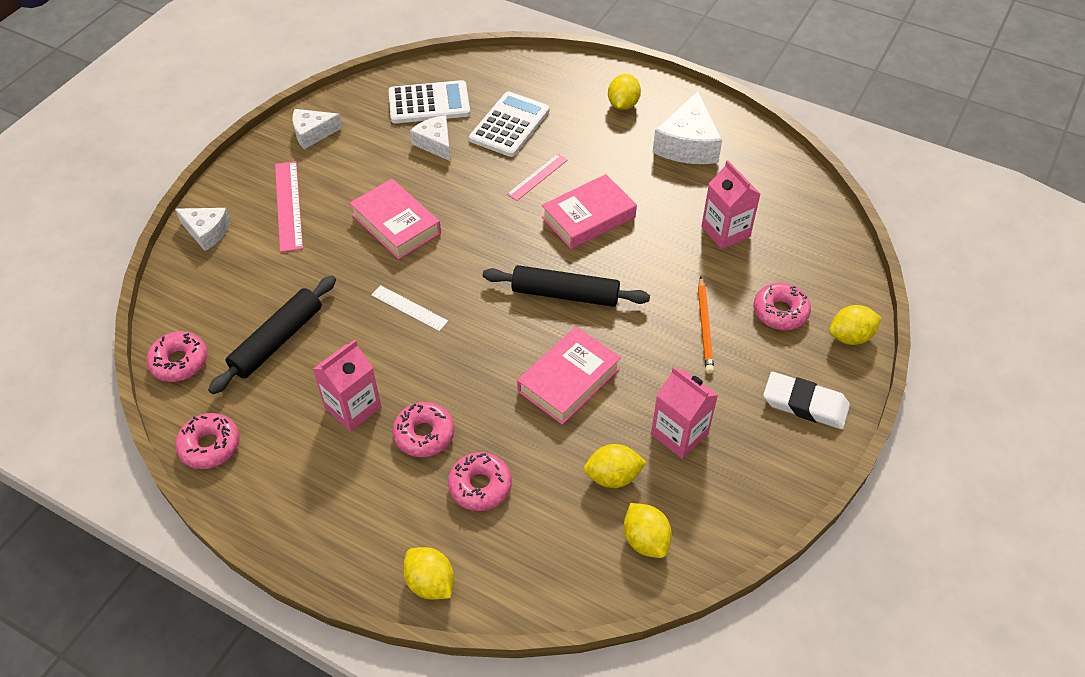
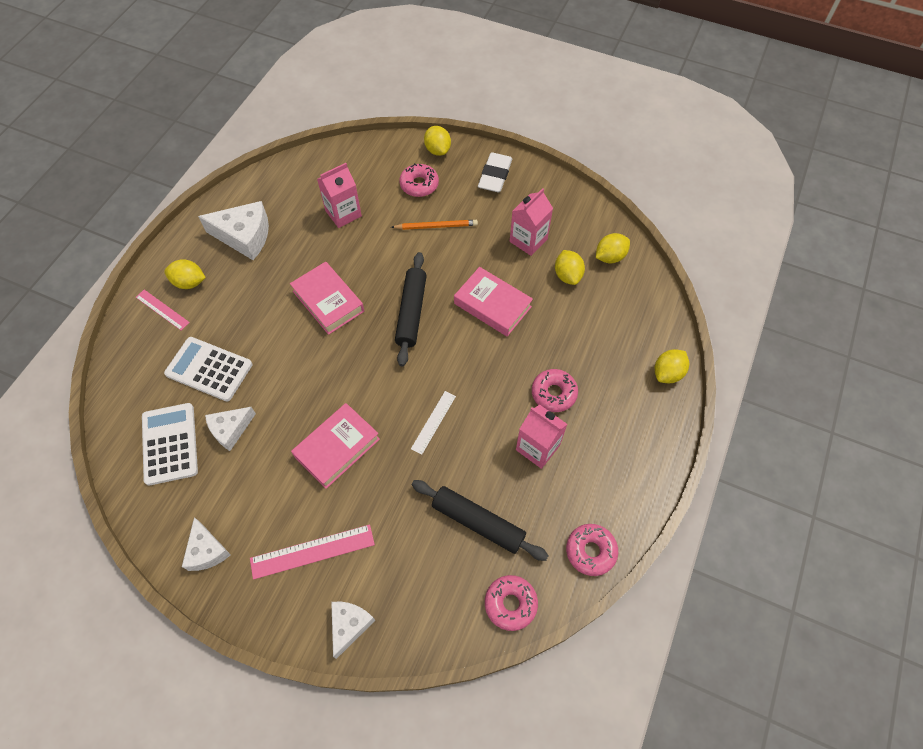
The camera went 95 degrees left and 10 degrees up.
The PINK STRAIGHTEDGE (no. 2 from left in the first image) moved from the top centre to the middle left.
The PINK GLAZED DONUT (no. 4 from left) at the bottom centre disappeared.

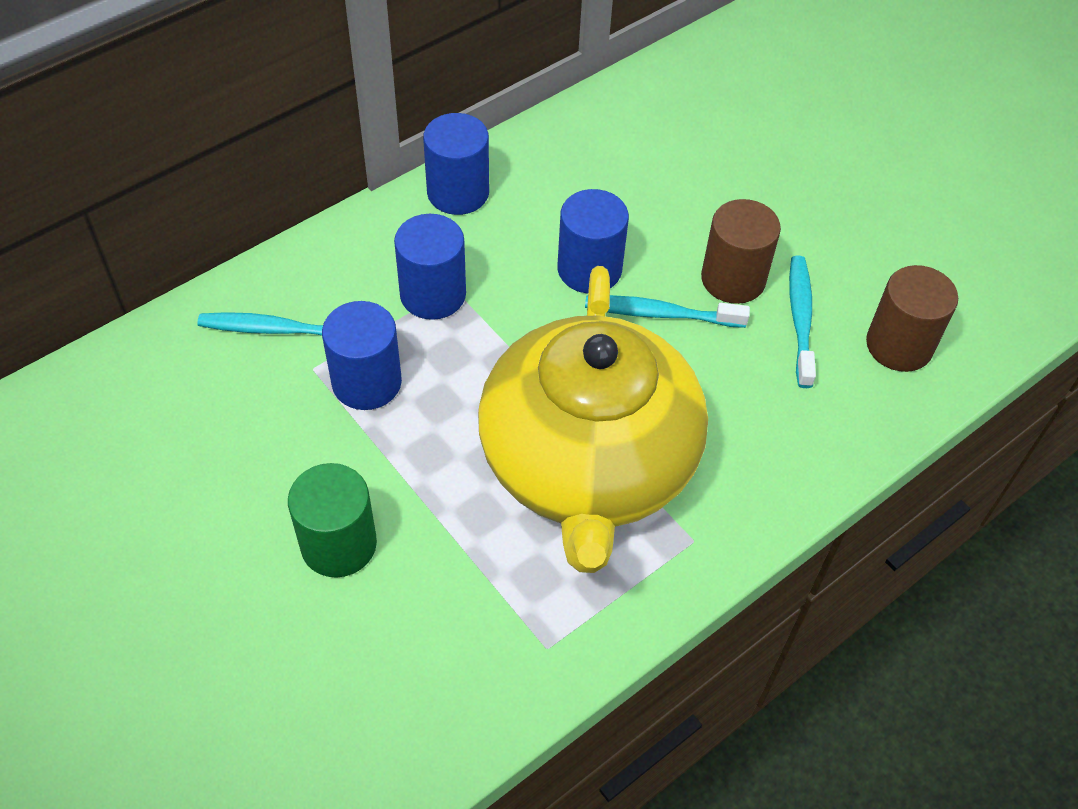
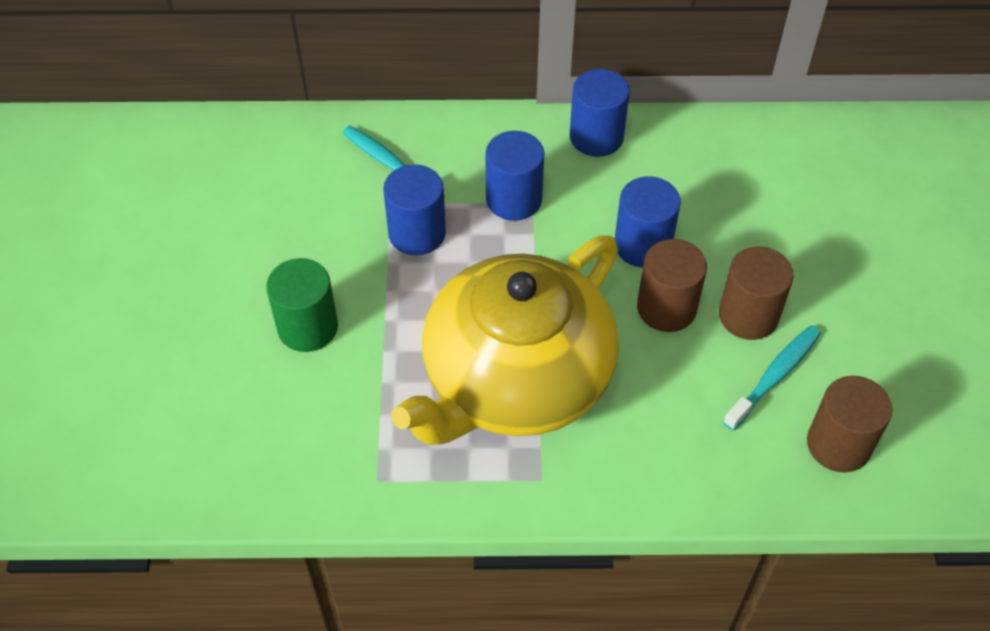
The camera went 40 degrees right and 0 degrees up.
The TURQUOISE TOOTH BRUSH (no. 2 from left) at the centre was replaced by the BROWN SOLID CYLINDER (no. 1 from left) at the middle right.

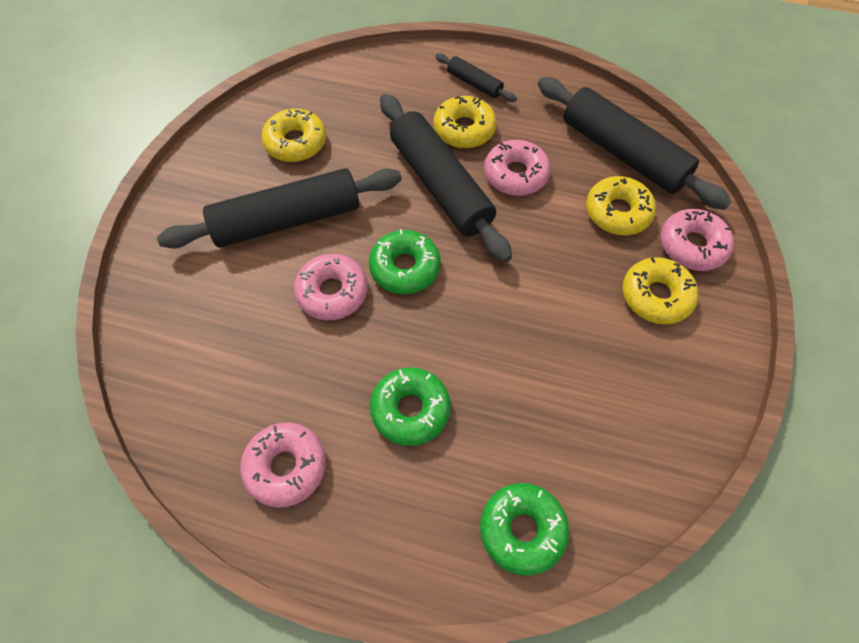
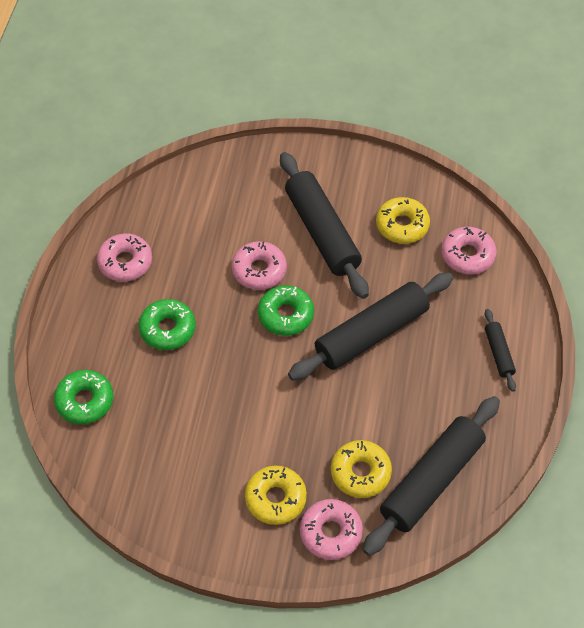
The camera went 85 degrees right and 5 degrees down.
The JET-BLACK DOUGH ROLLER (no. 3 from left in the first image) at the top centre turned 45 degrees counterclockwise.
The YELLOW GLAZED DONUT (no. 2 from left) at the top centre disappeared.
The PINK GLAZED DONUT (no. 3 from left in the first image) moved from the top centre to the middle right.

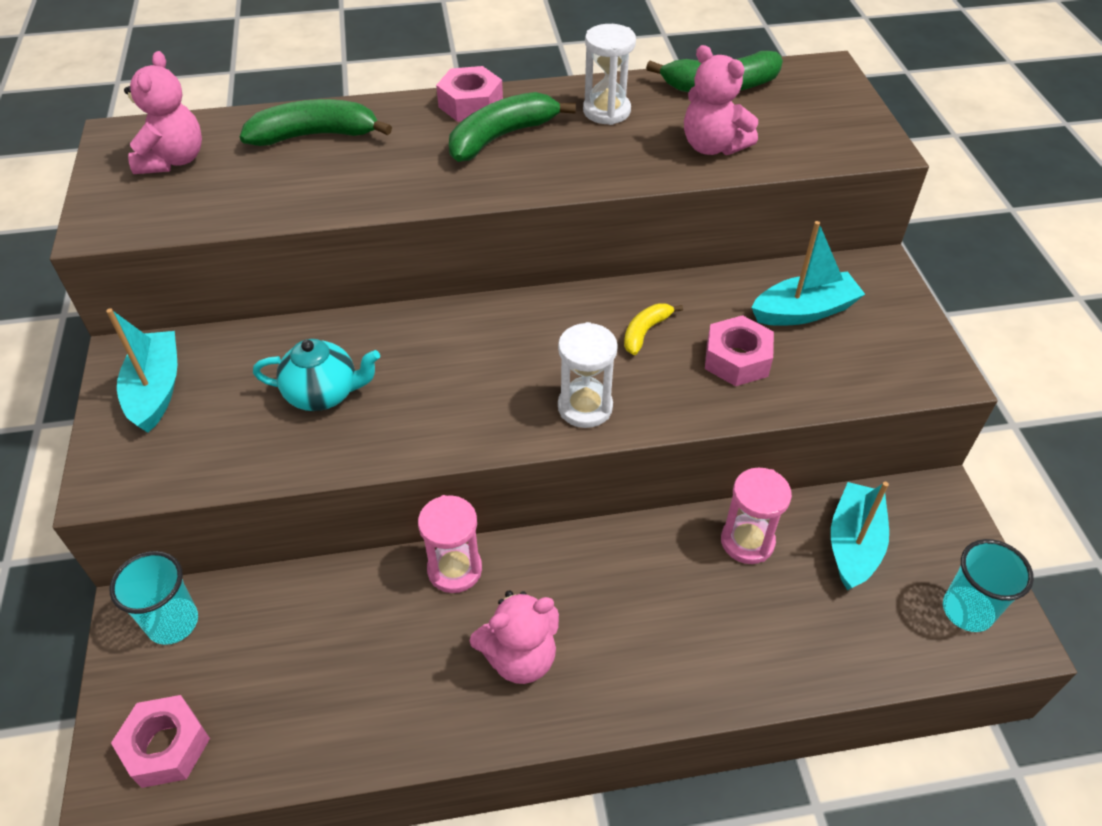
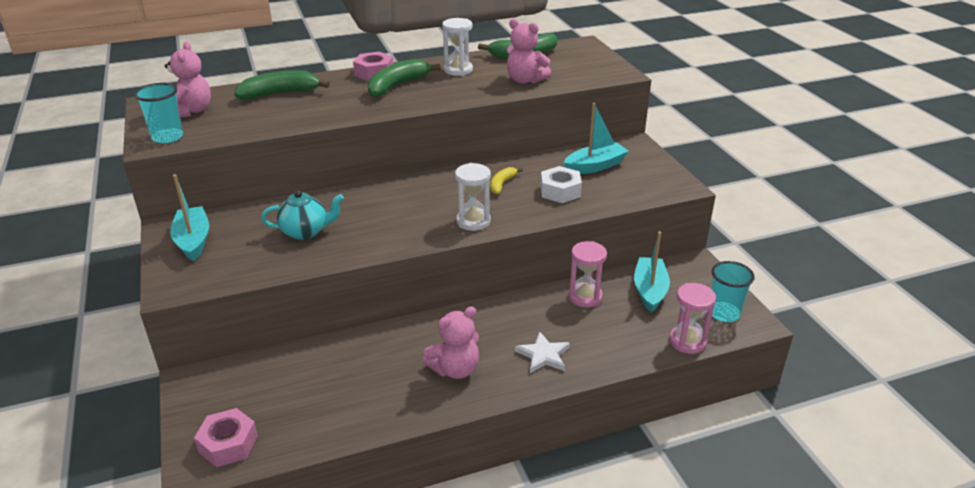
The camera went 10 degrees left and 15 degrees down.
The PINK NUT (no. 3 from left) at the middle right became the SNOW-WHITE NUT at the centre.
The PINK SAND TIMER (no. 1 from left in the first image) moved from the centre to the middle right.
The TURQUOISE CUP (no. 1 from left) moved from the bottom left to the top left.
The SNOW-WHITE STAR at the bottom centre appeared.

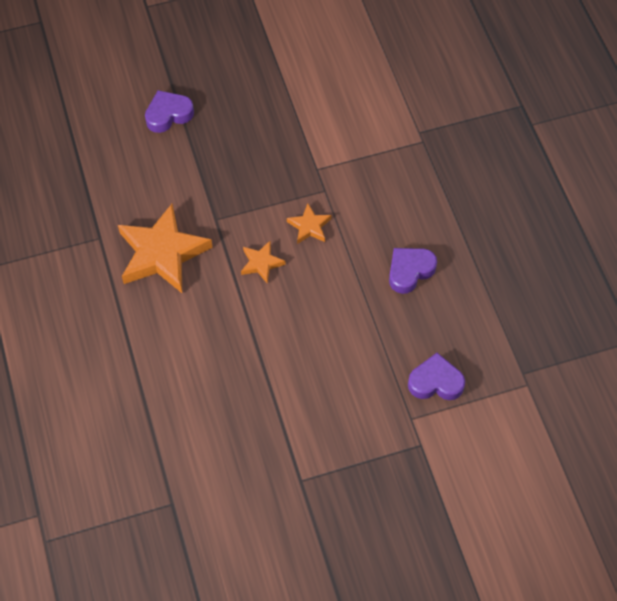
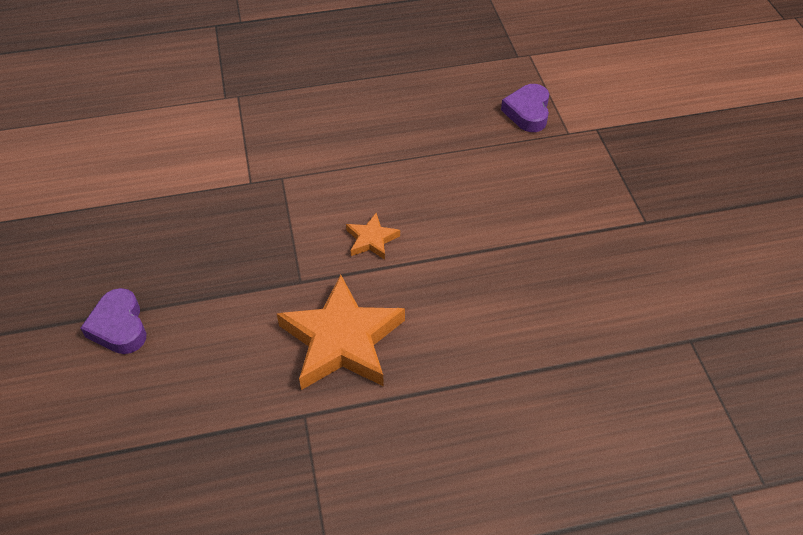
The camera went 85 degrees left and 10 degrees down.
The BRIGHT ORANGE STAR (no. 3 from left) at the centre disappeared.
The PURPLE HEART (no. 2 from left) at the middle right disappeared.

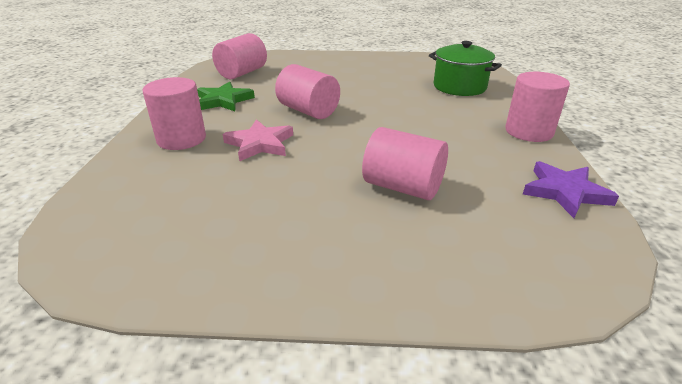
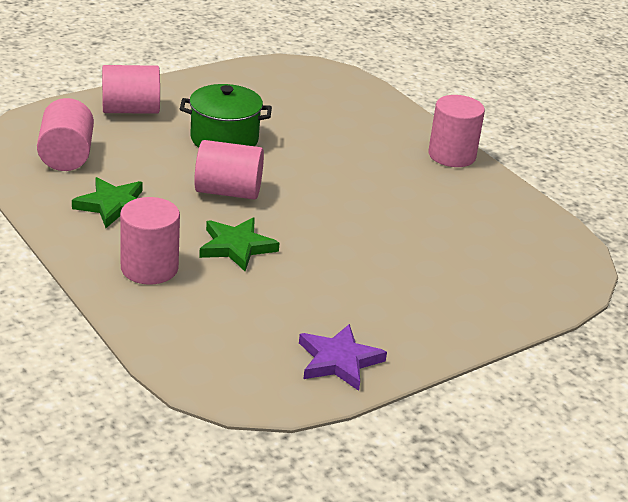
The camera went 40 degrees left and 0 degrees up.
The GREEN POT moved from the top right to the top centre.
The PINK STAR at the centre became the GREEN STAR (no. 2 from left) at the centre.
The PINK SOLID CYLINDER (no. 4 from left in the first image) moved from the centre to the top left.
The PURPLE STAR moved from the middle right to the bottom centre.

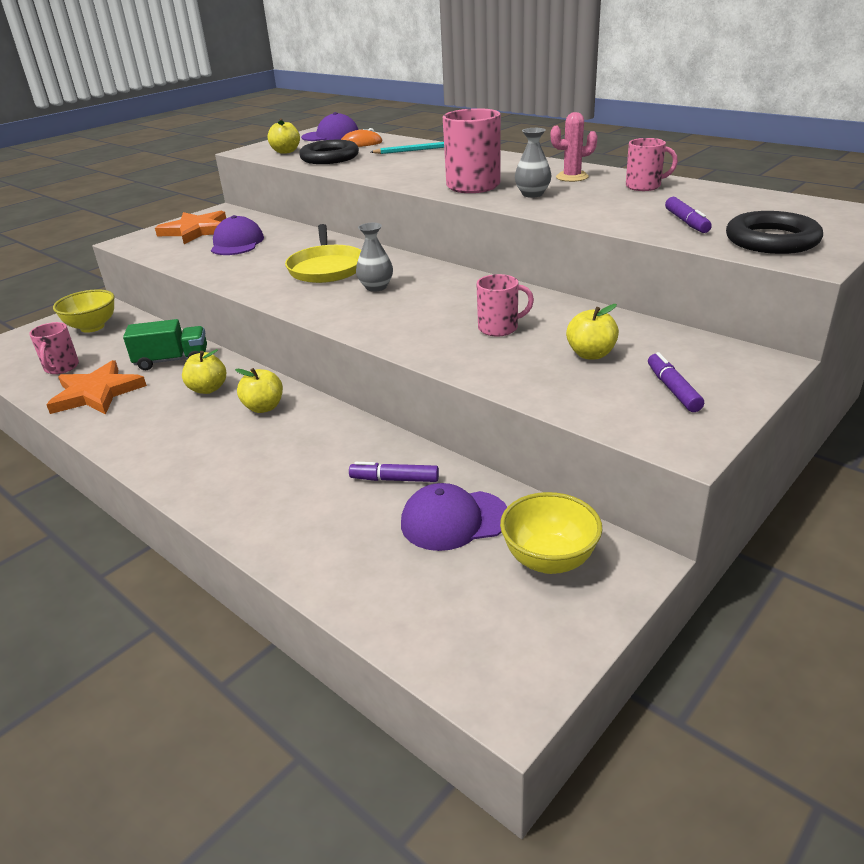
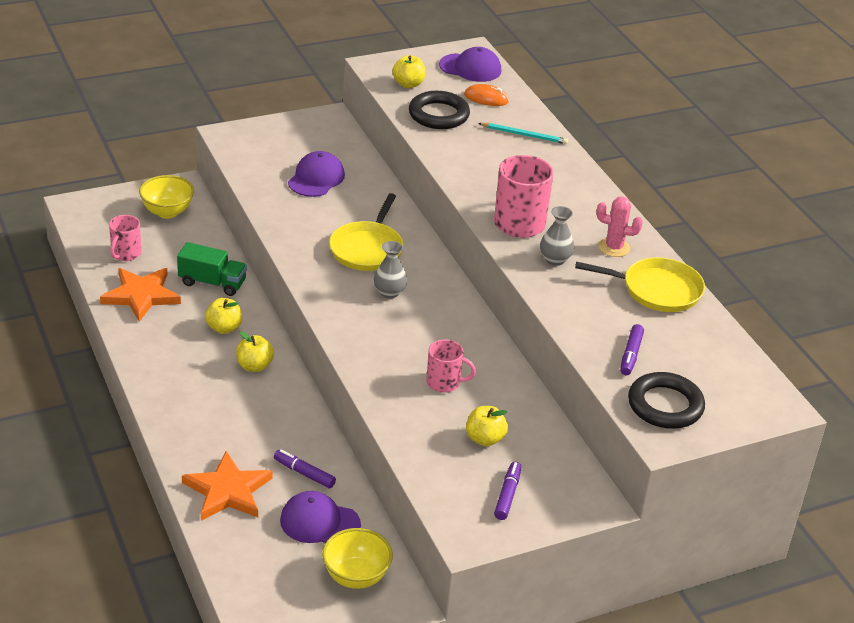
The camera went 20 degrees right and 5 degrees up.
The PINK MUG (no. 4 from left) at the top right was replaced by the YELLOW FRYING PAN (no. 2 from left) at the middle right.
The BRIGHT ORANGE STAR (no. 2 from left) moved from the top left to the bottom left.

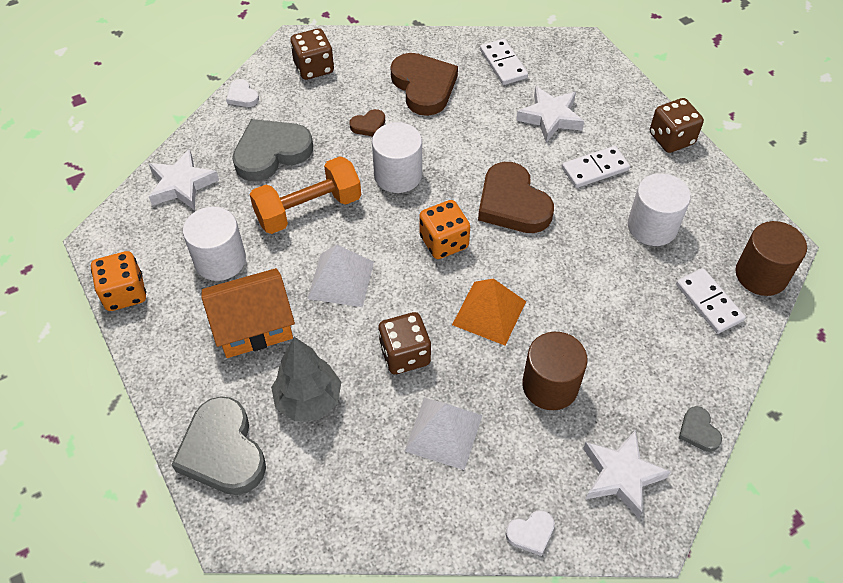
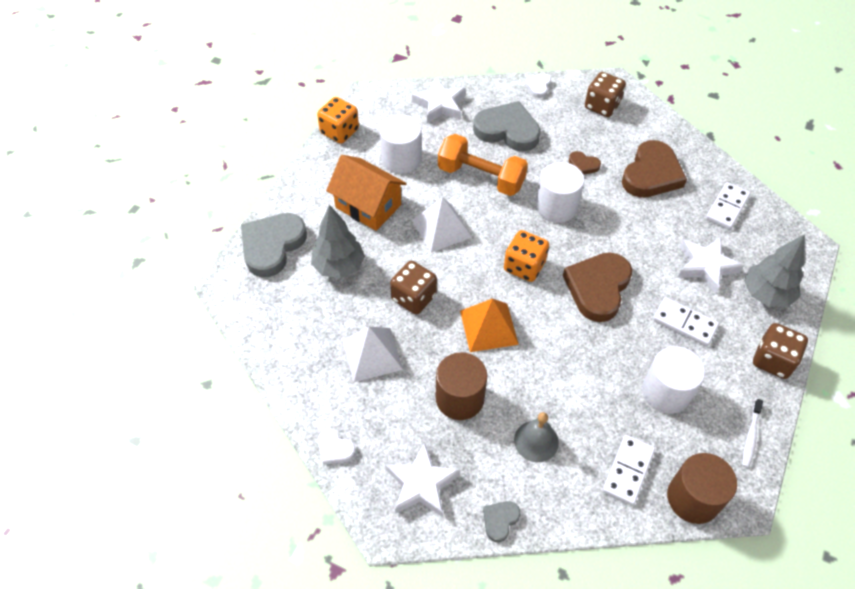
The camera went 55 degrees right and 0 degrees up.
The ASH-GREY TREE (no. 2 from left) at the middle right appeared.
The SNOW-WHITE TOOTH BRUSH at the bottom right appeared.
The ASH-GREY HAND BELL at the bottom centre appeared.

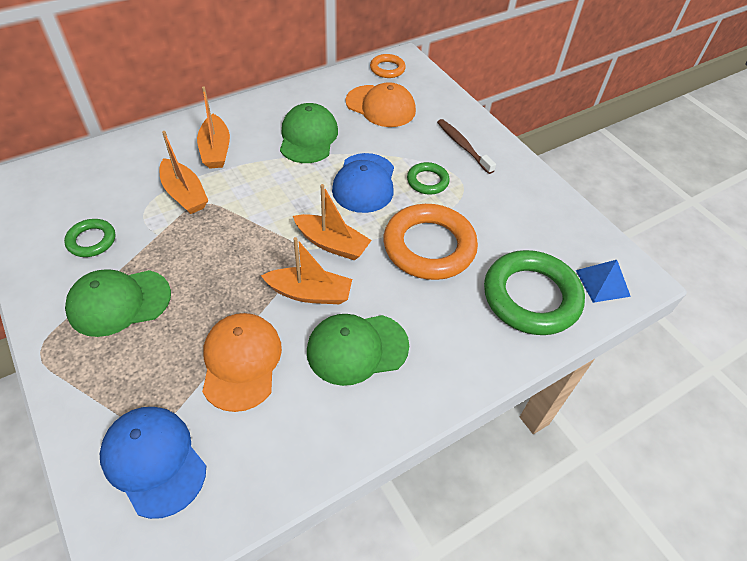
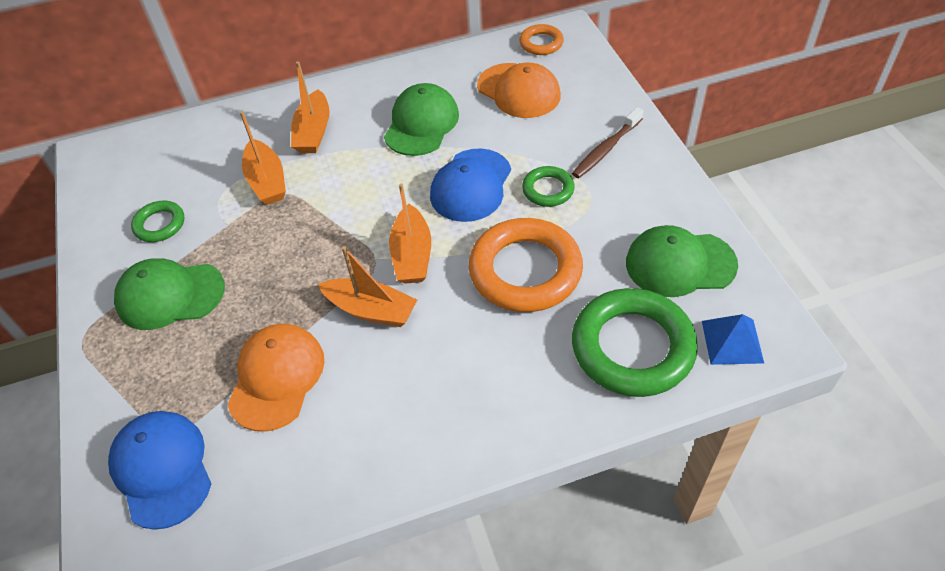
The camera went 20 degrees right and 0 degrees up.
The BROWN TOOTH BRUSH at the top centre turned 120 degrees counterclockwise.
The BRIGHT ORANGE SAILBOAT (no. 4 from left) at the centre turned 45 degrees clockwise.
The GREEN PEAKED CAP (no. 3 from left) moved from the centre to the middle right.

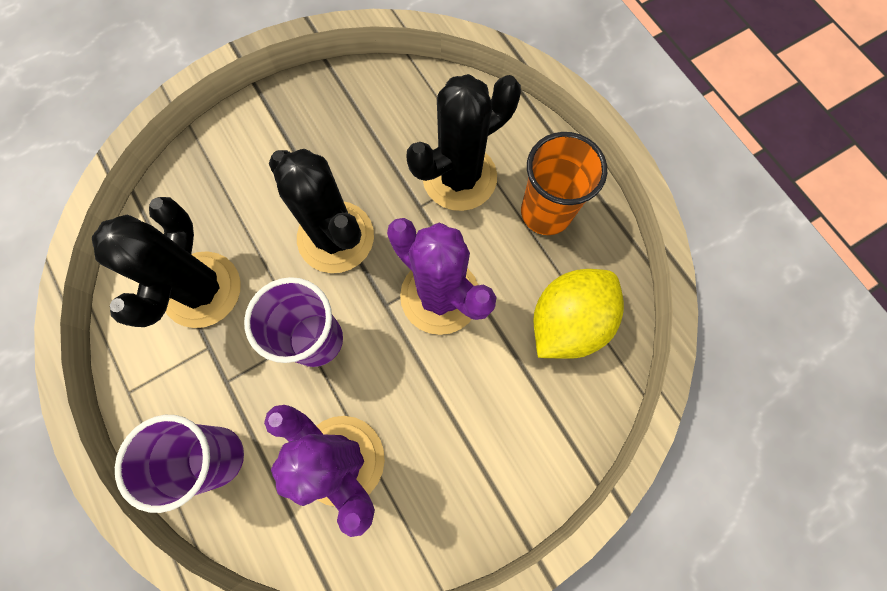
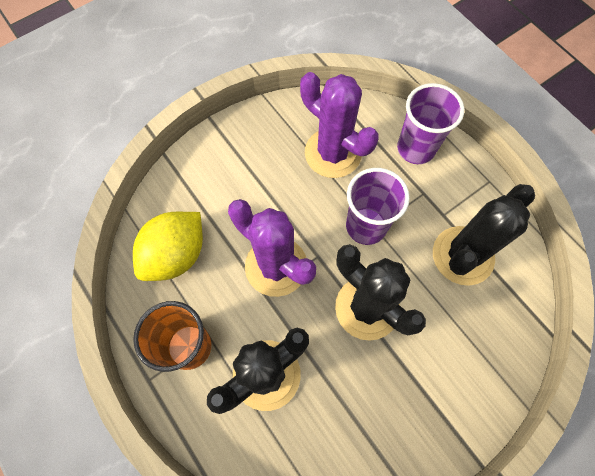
The camera went 175 degrees right and 5 degrees down.
The JET-BLACK SAGUARO CACTUS (no. 1 from left in the first image) at the middle left turned 45 degrees clockwise.

